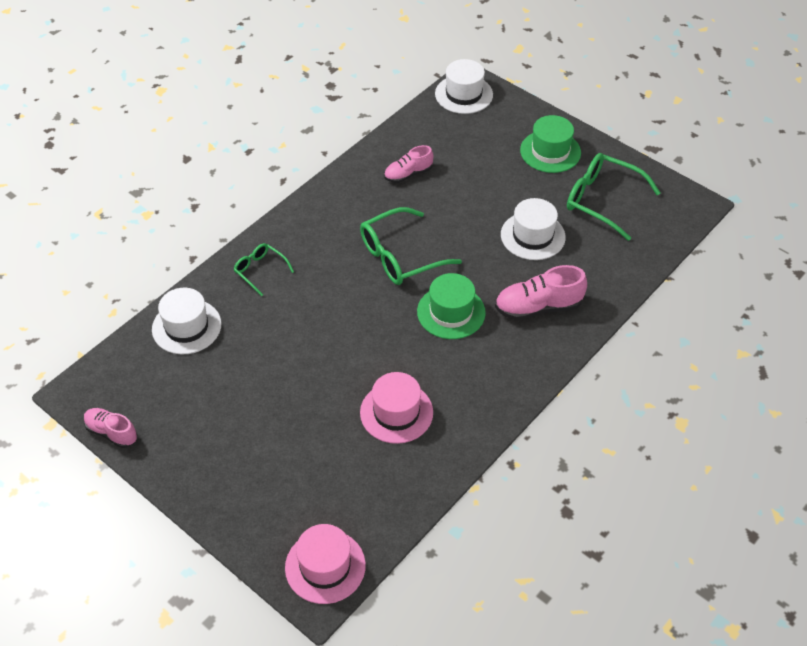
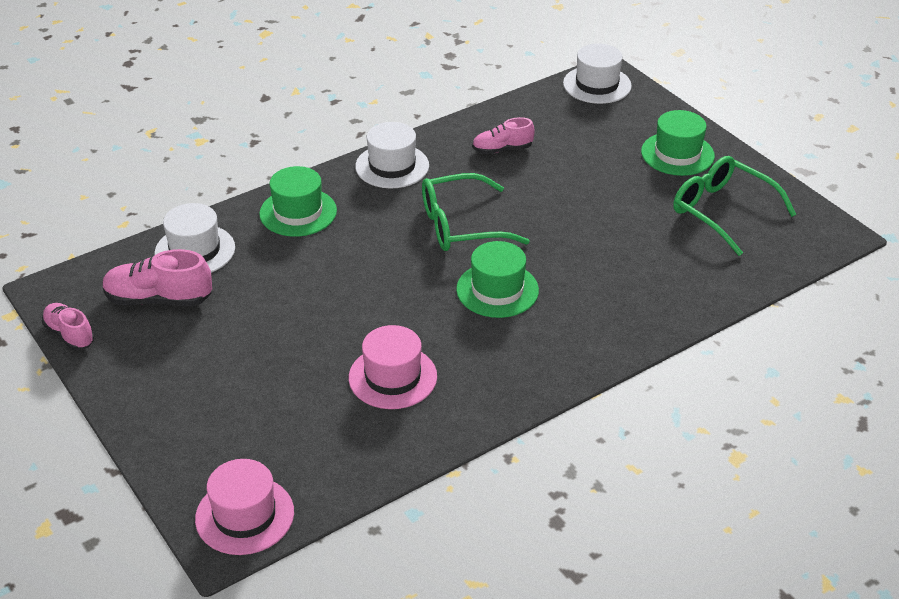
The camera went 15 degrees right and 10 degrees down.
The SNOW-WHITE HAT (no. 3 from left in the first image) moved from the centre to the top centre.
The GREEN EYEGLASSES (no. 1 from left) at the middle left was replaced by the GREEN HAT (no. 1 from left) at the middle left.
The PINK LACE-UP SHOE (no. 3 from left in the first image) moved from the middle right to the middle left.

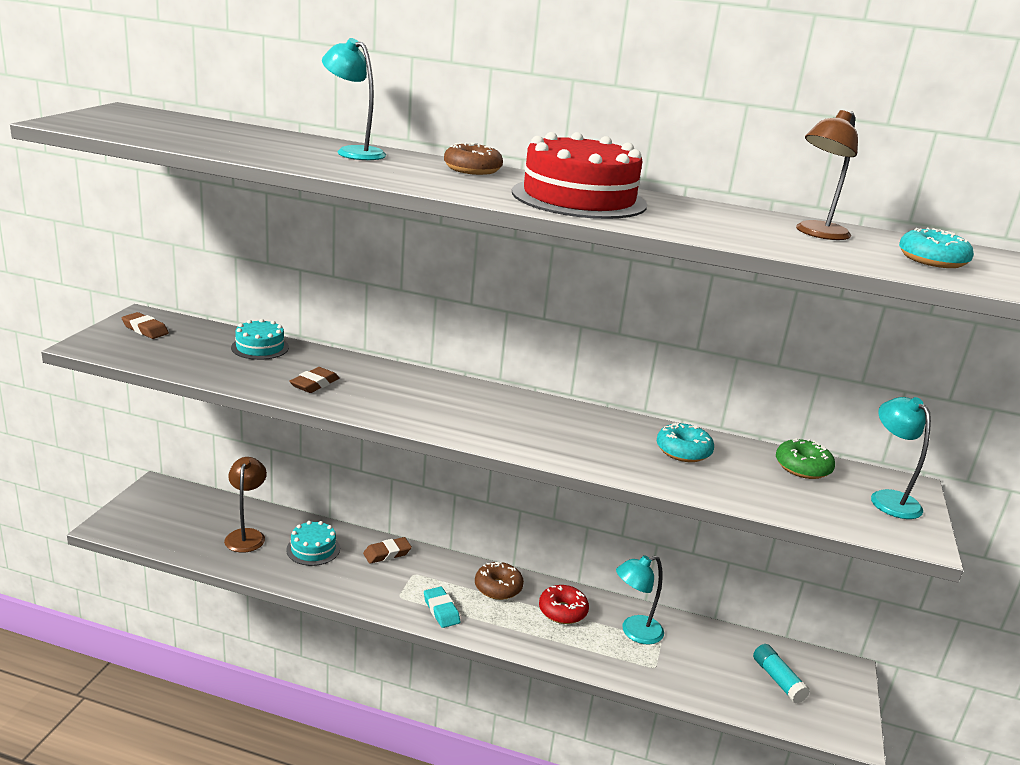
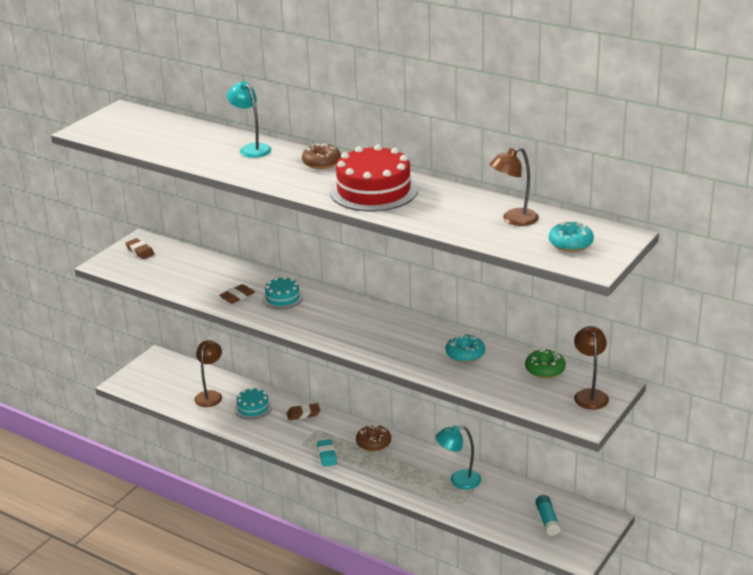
The camera went 20 degrees right and 5 degrees up.
The TURQUOISE GATEAU (no. 1 from left in the first image) moved from the middle left to the centre.
The TURQUOISE DESK LAMP (no. 3 from left) at the middle right became the BROWN DESK LAMP (no. 3 from left) at the middle right.
The SCARLET GLAZED DONUT at the bottom centre disappeared.

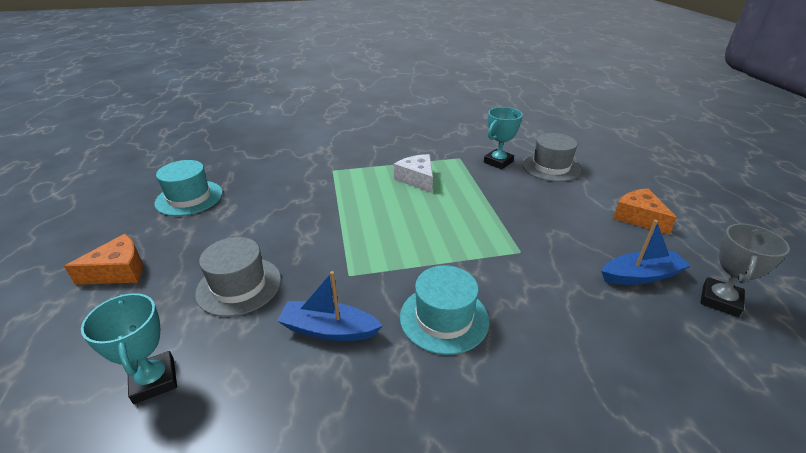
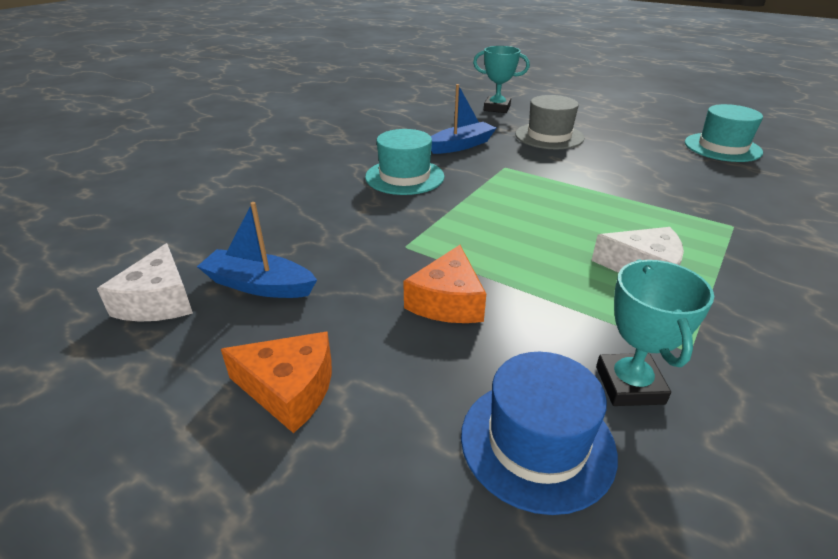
The camera went 135 degrees right and 0 degrees up.
The ASH-GREY HAT (no. 2 from left) at the middle right became the ROYAL BLUE HAT at the bottom centre.
The ROYAL BLUE SAILBOAT (no. 2 from left in the first image) at the middle right turned 75 degrees clockwise.
The ASH-GREY TROPHY at the middle right was replaced by the SNOW-WHITE CHEESE WEDGE (no. 1 from left) at the middle left.
The BRIGHT ORANGE CHEESE WEDGE (no. 1 from left in the first image) moved from the middle left to the centre.

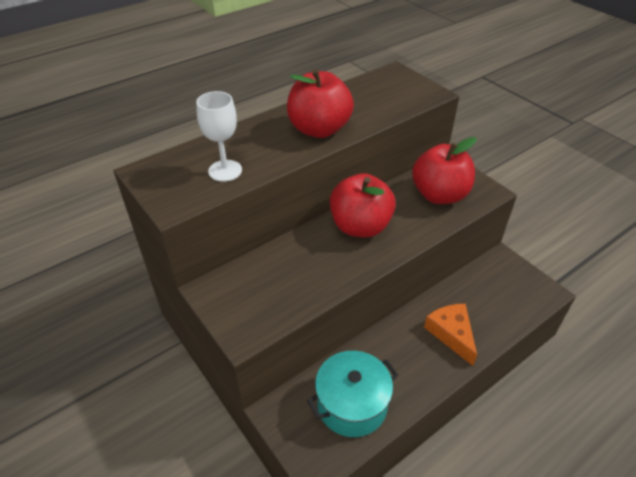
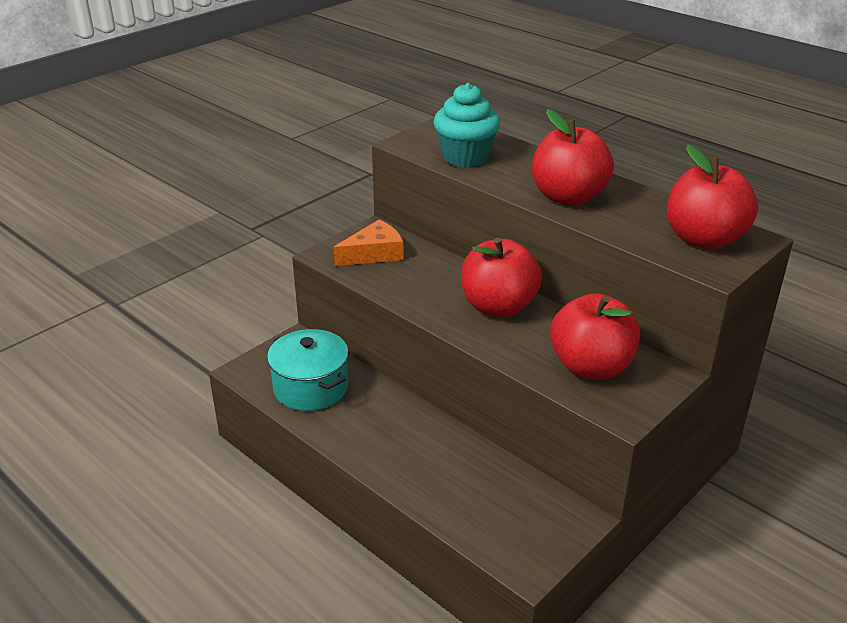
The camera went 80 degrees right and 10 degrees down.
The SNOW-WHITE CHALICE at the top centre was replaced by the TURQUOISE MUFFIN at the top centre.
The BRIGHT ORANGE CHEESE WEDGE moved from the bottom right to the centre.
The SCARLET APPLE FRUIT (no. 4 from left) at the top right appeared.

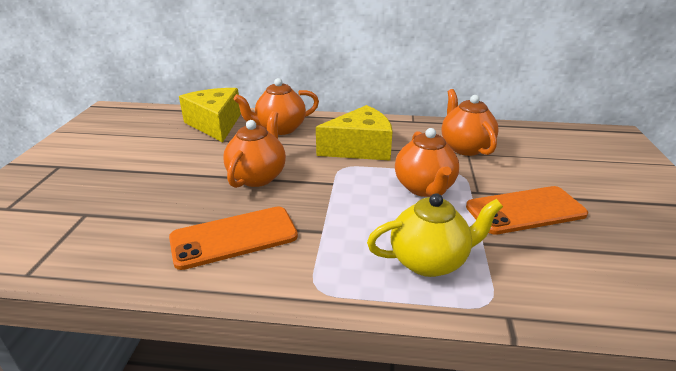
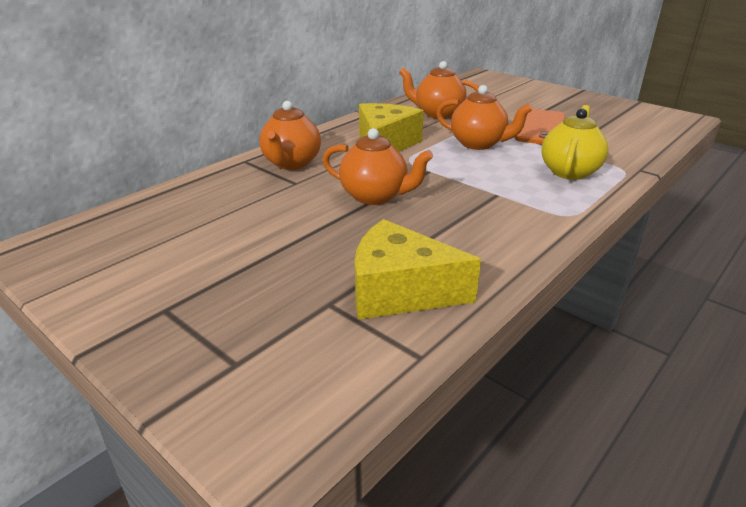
The camera went 55 degrees left and 0 degrees up.
The YELLOW CHEESE WEDGE (no. 1 from left in the first image) moved from the top left to the centre.
The BRIGHT ORANGE TEAPOT (no. 1 from left in the first image) at the centre turned 150 degrees clockwise.
The BRIGHT ORANGE SMARTPHONE (no. 1 from left) at the centre disappeared.

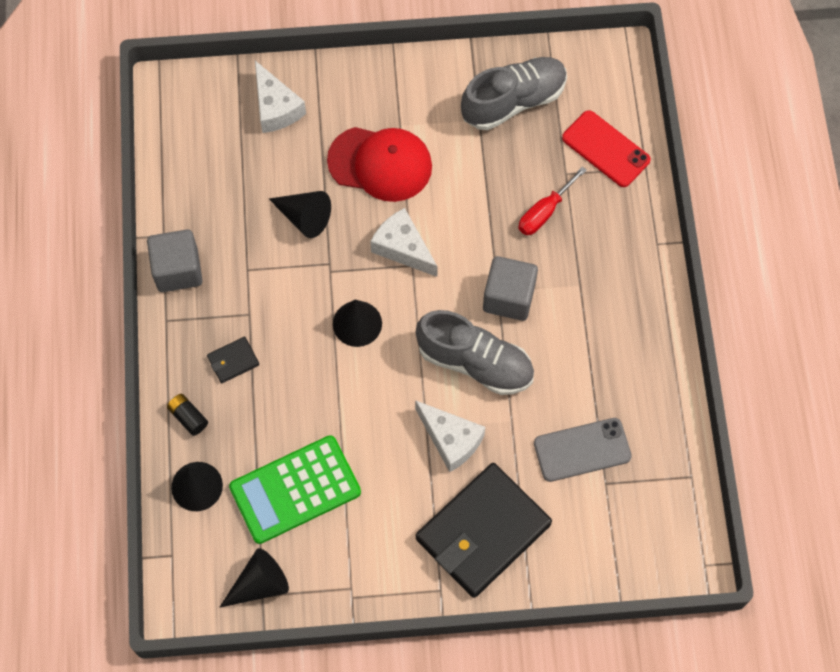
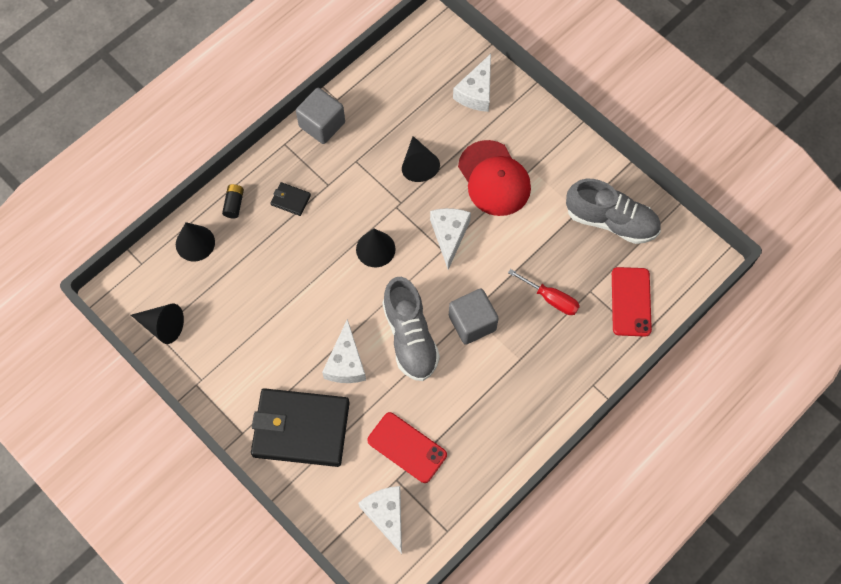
The camera went 50 degrees right and 0 degrees up.
The SCARLET HAND SCREWDRIVER at the top centre turned 150 degrees counterclockwise.
The ASH-GREY SMARTPHONE at the bottom right became the SCARLET SMARTPHONE (no. 1 from left) at the bottom centre.
The GREEN ADDING MACHINE at the bottom centre disappeared.
The SNOW-WHITE CHEESE WEDGE (no. 2 from left) at the bottom centre appeared.

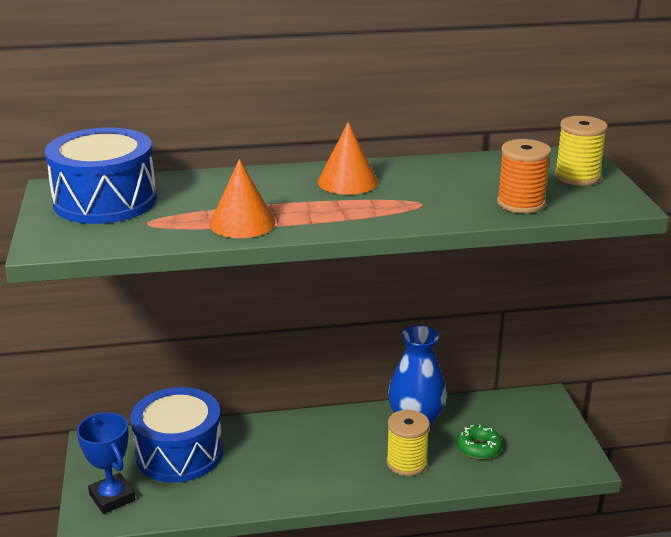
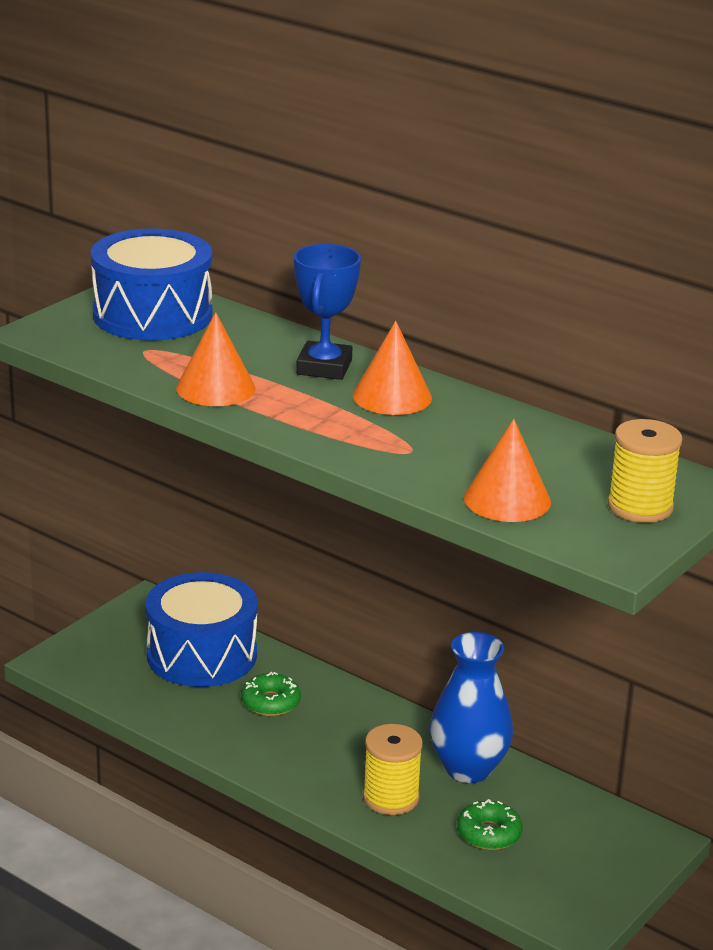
The camera went 45 degrees right and 0 degrees up.
The BRIGHT ORANGE BOBBIN at the top right was replaced by the BRIGHT ORANGE CONE (no. 3 from left) at the middle right.
The ROYAL BLUE TROPHY moved from the bottom left to the top centre.
The GREEN GLAZED DONUT (no. 1 from left) at the bottom centre appeared.

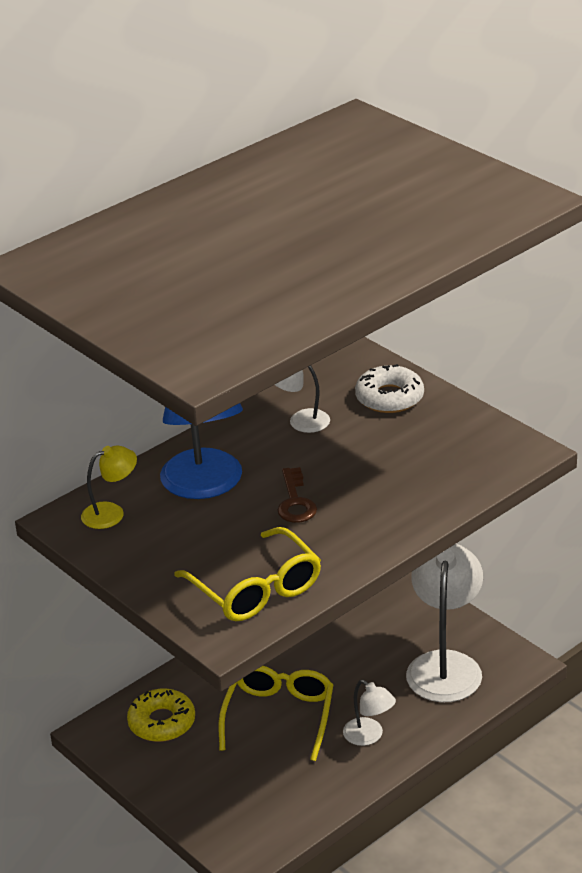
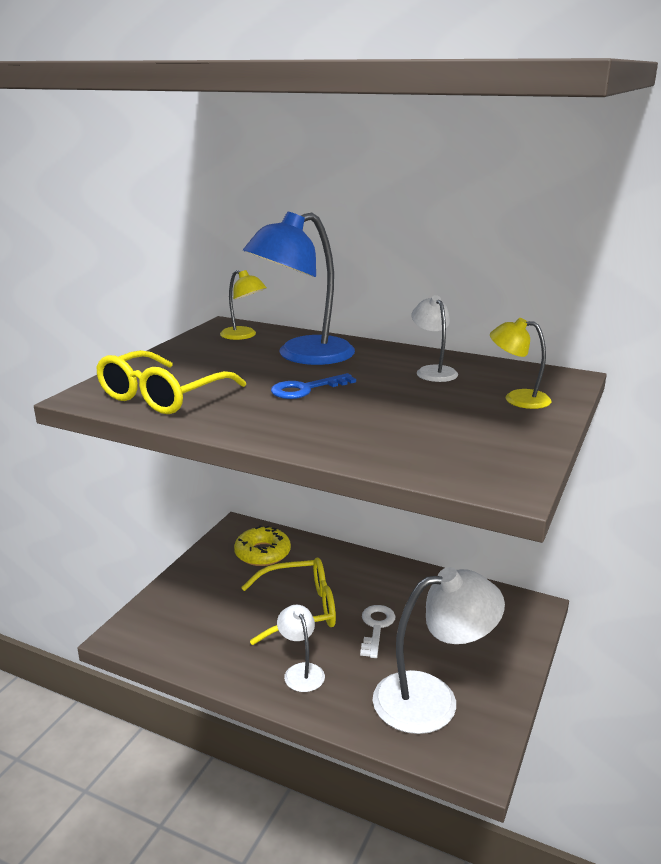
The camera went 65 degrees right and 10 degrees down.
The SNOW-WHITE GLAZED DONUT at the middle right was replaced by the YELLOW DESK LAMP (no. 2 from left) at the middle right.
The BROWN LATCHKEY at the centre became the ROYAL BLUE LATCHKEY at the centre.
The SNOW-WHITE DESK LAMP (no. 2 from left in the first image) at the bottom centre turned 135 degrees clockwise.
The SNOW-WHITE LATCHKEY at the bottom centre appeared.

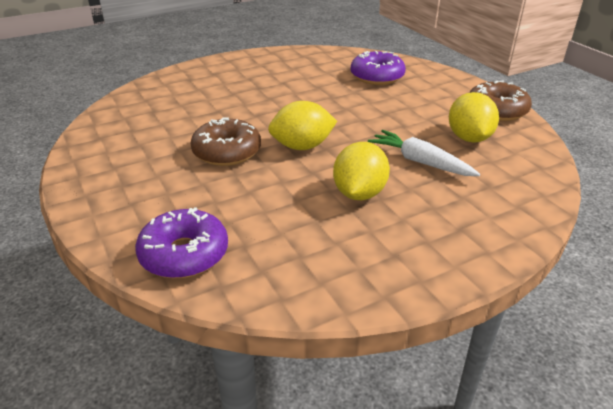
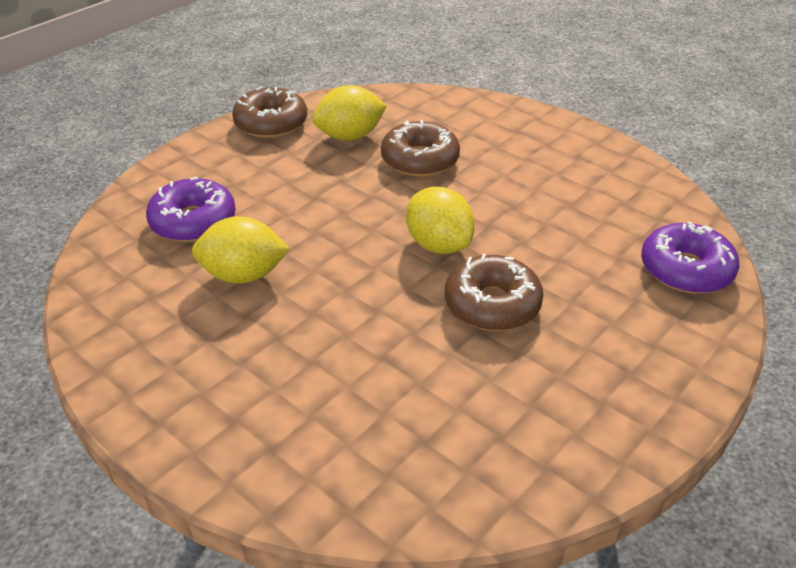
The camera went 110 degrees left and 5 degrees up.
The SNOW-WHITE CARROT at the middle right was replaced by the BROWN GLAZED DONUT (no. 2 from left) at the top centre.
The YELLOW CITRUS FRUIT (no. 2 from left in the first image) moved from the centre to the middle left.

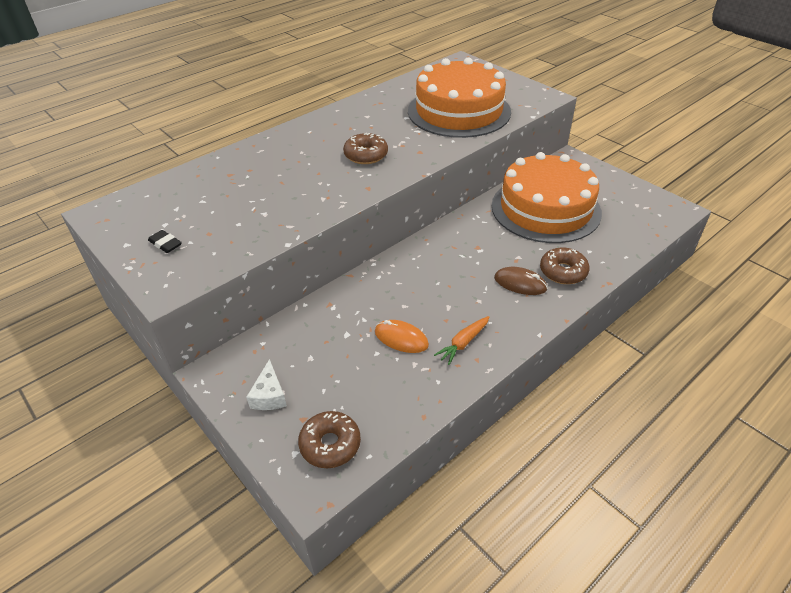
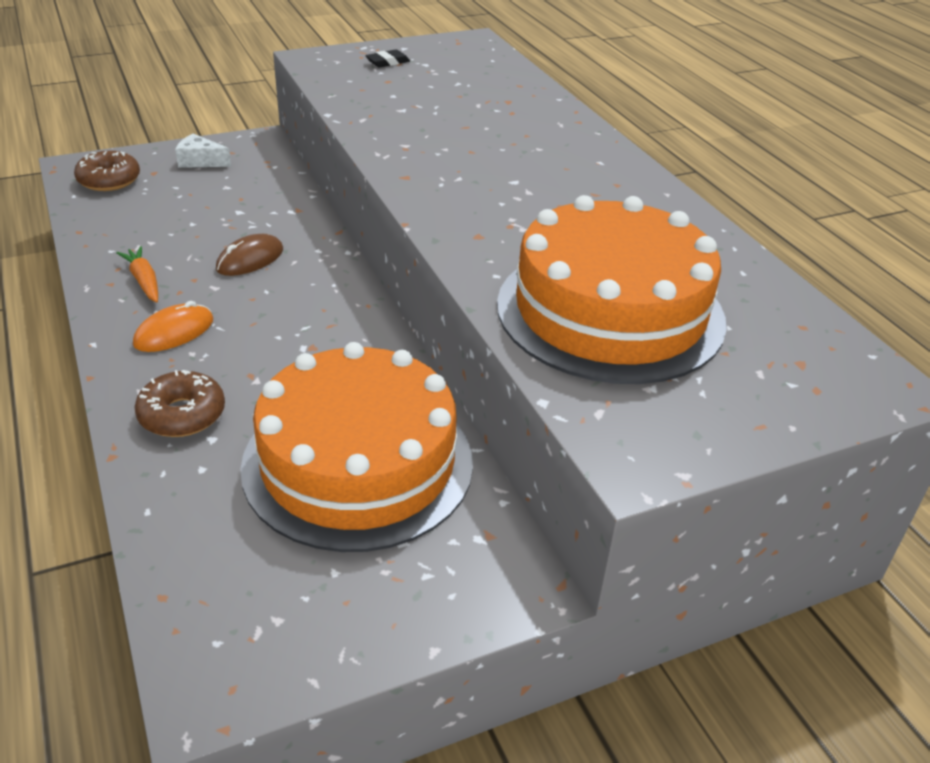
The camera went 105 degrees right and 5 degrees down.
The BROWN GLAZED DONUT (no. 2 from left) at the top centre disappeared.
The BROWN MOUSE moved from the centre to the middle left.
The BRIGHT ORANGE MOUSE moved from the centre to the middle left.

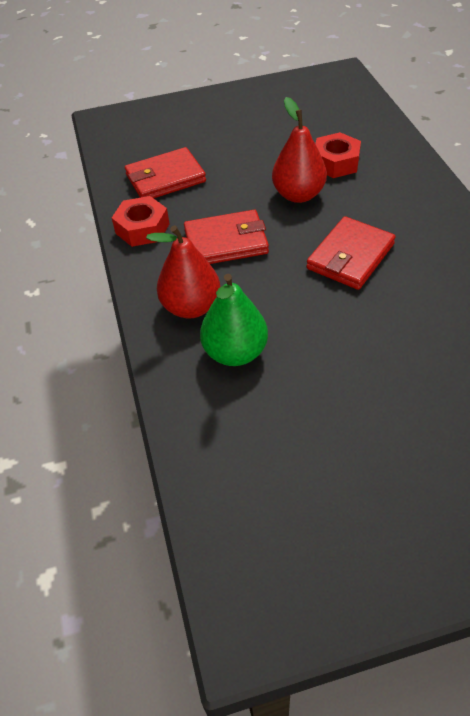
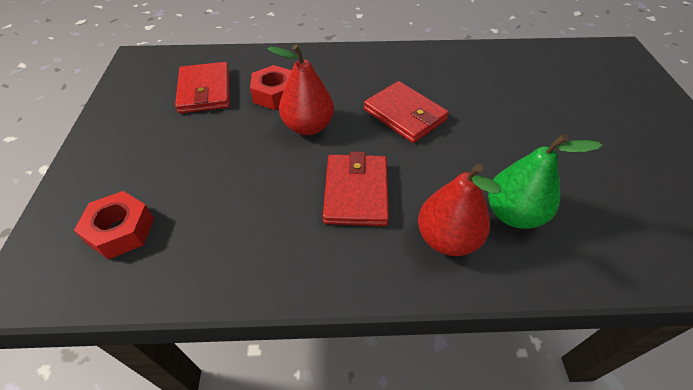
The camera went 80 degrees left and 0 degrees up.
The SCARLET WALLET (no. 1 from left) moved from the top centre to the top left.
The SCARLET NUT (no. 1 from left) moved from the top left to the middle left.

